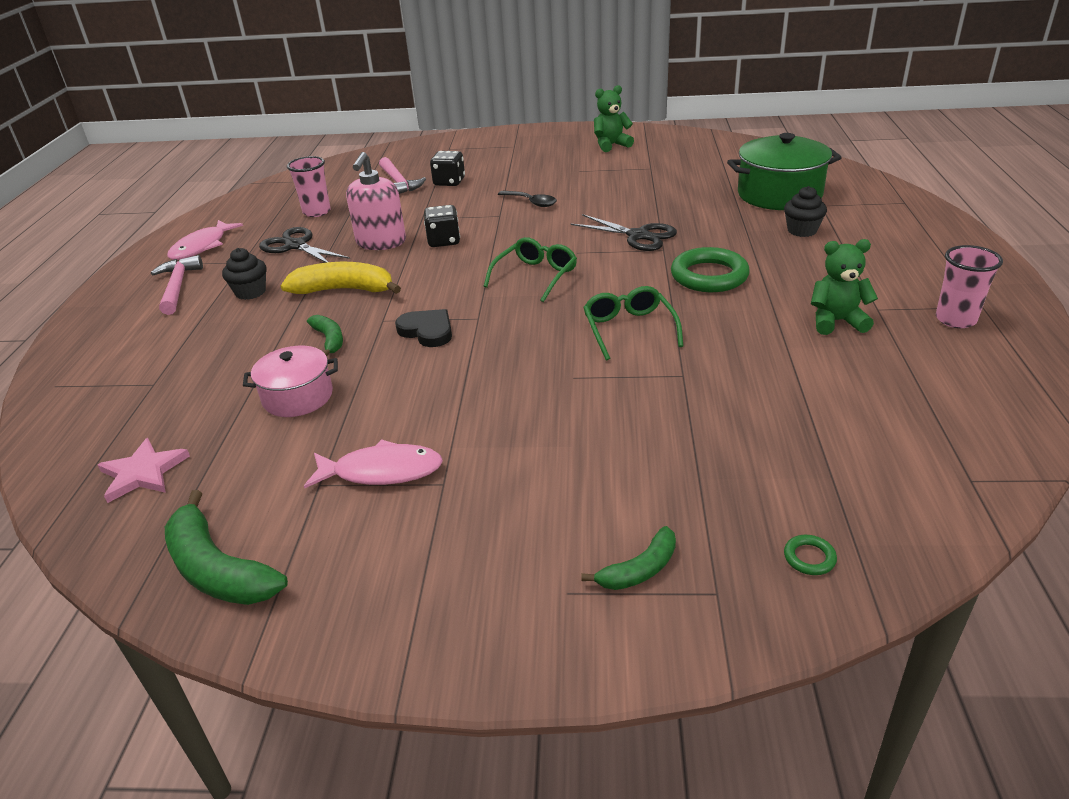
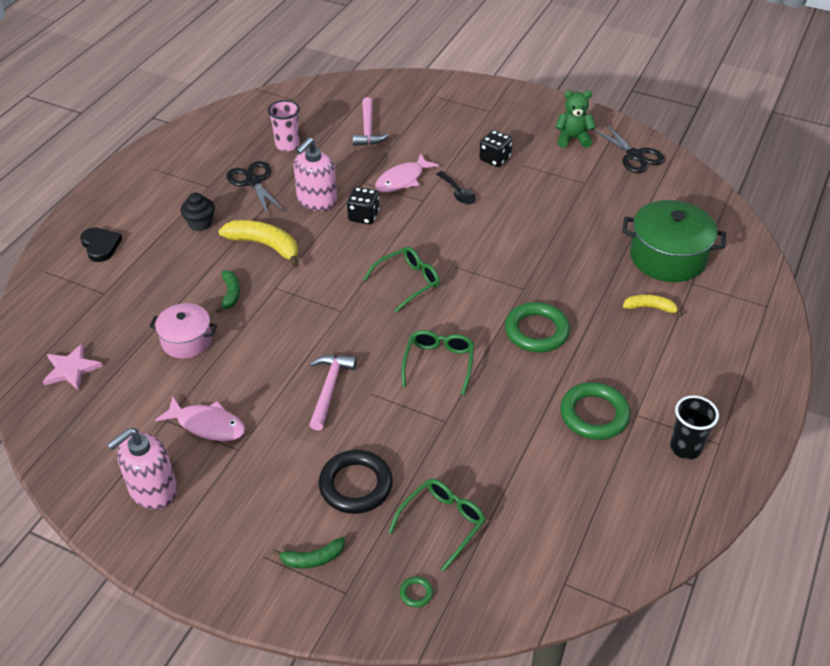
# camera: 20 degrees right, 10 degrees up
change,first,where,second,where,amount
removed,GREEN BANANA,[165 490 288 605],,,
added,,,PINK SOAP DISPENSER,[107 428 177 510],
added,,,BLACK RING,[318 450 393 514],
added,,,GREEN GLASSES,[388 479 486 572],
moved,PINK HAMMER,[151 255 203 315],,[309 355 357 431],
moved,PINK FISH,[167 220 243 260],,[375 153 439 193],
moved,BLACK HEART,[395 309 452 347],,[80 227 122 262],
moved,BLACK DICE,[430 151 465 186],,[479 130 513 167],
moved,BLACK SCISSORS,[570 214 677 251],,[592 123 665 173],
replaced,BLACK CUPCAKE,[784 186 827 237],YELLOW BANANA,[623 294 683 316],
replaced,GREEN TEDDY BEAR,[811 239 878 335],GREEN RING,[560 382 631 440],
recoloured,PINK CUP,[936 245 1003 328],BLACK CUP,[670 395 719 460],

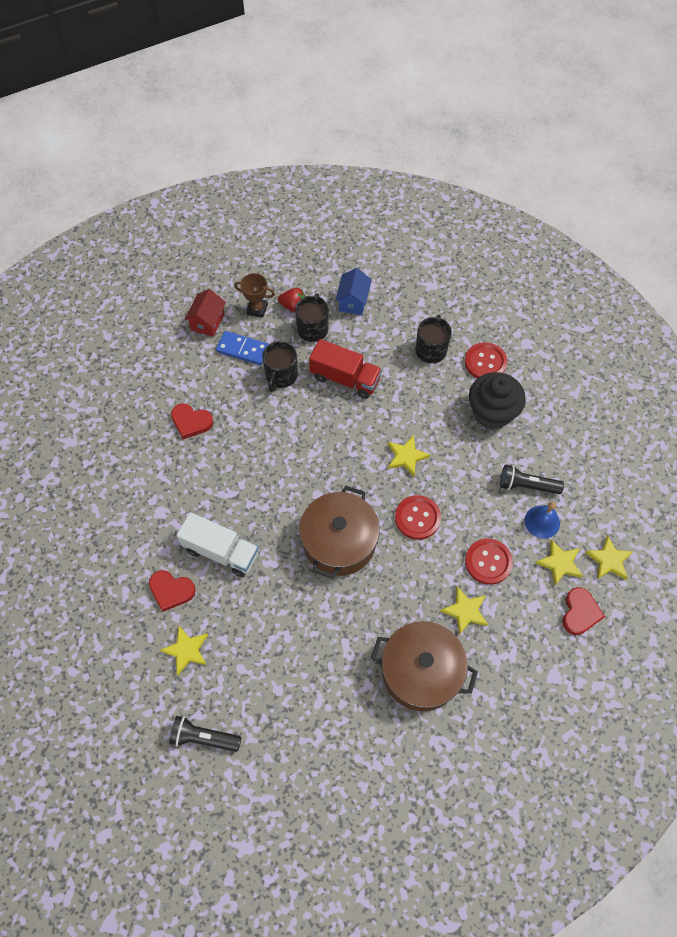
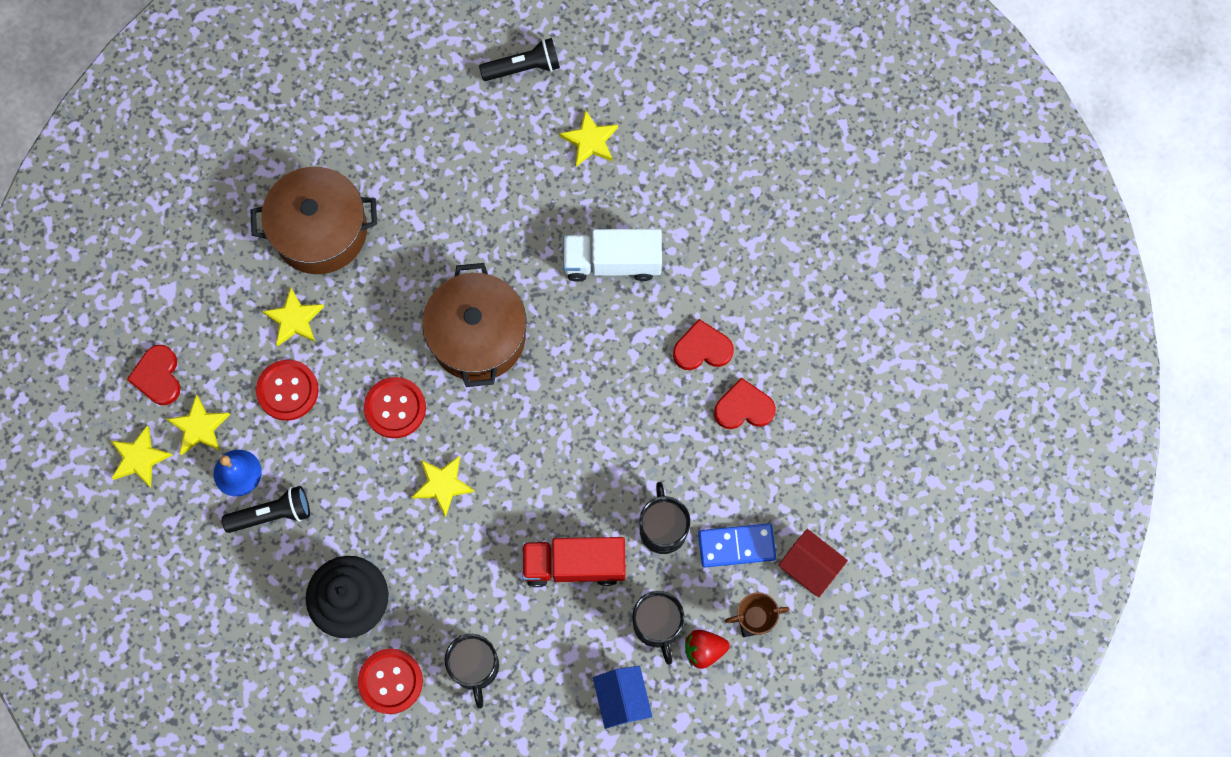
# camera: 155 degrees right, 10 degrees up
change,first,where,second,where,amount
moved,RED HEART,[149 570 196 612],,[673 319 734 370],
turned,RED HOUSE,[185 289 226 337],,[779 529 848 597],45 degrees counterclockwise

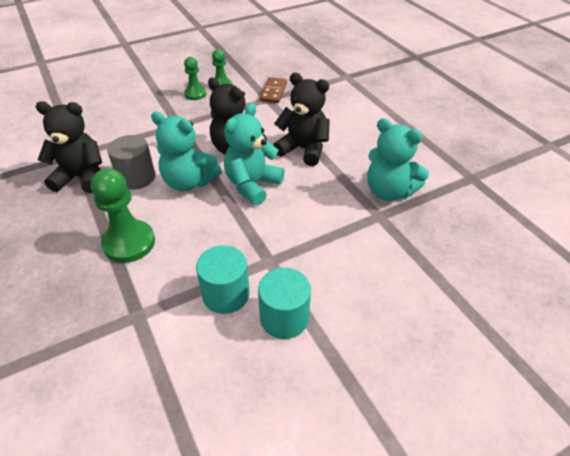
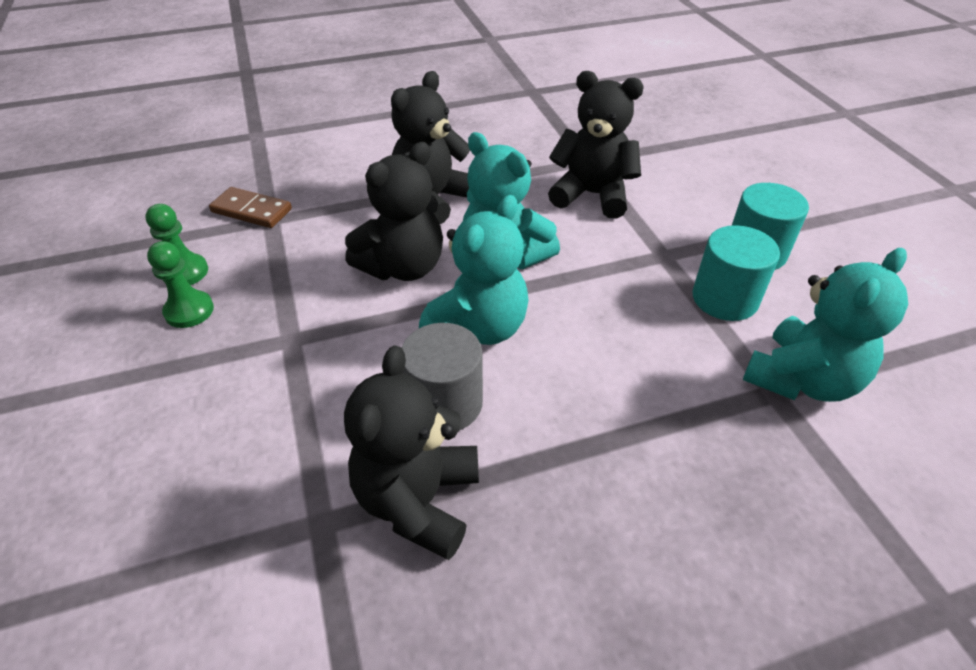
# camera: 80 degrees left, 0 degrees up
change,first,where,second,where,amount
removed,GREEN PAWN,[91 168 155 263],,,
added,,,BLACK TEDDY BEAR,[548 71 644 218],
moved,TURQUOISE TEDDY BEAR,[368 118 429 201],,[743 248 908 402],

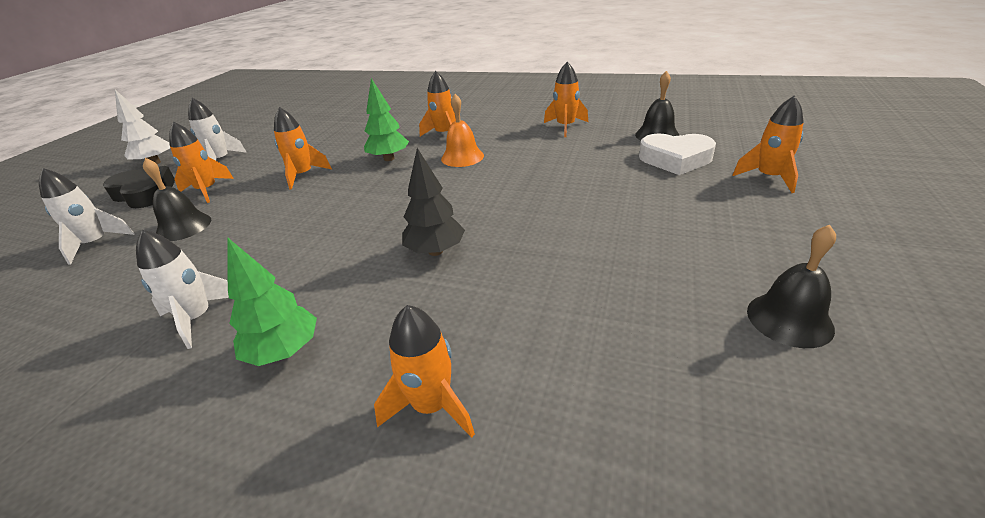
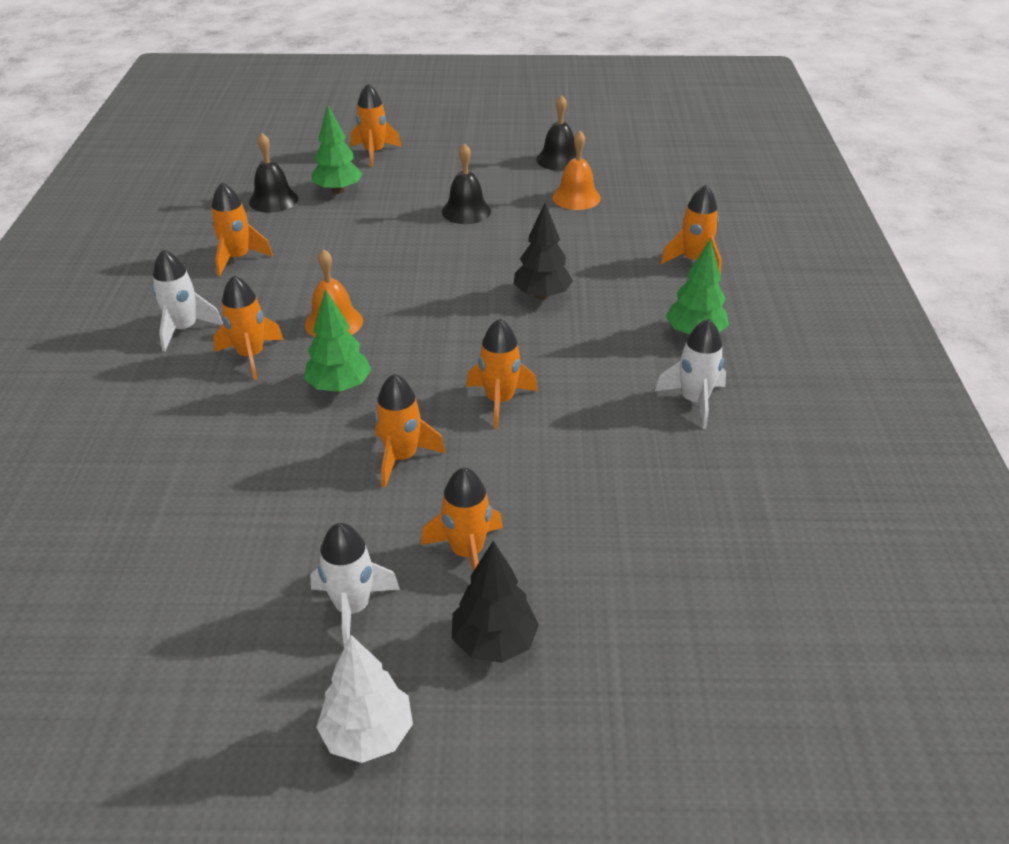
# camera: 110 degrees left, 5 degrees up
change,first,where,second,where,amount
added,,,ORANGE ROCKET,[466 318 538 429],
added,,,ORANGE BELL,[552 131 601 210],
moved,WHITE ROCKET,[39 168 135 264],,[152 249 223 351],
moved,BLACK BELL,[143 158 211 241],,[442 143 491 224],
replaced,BLACK HEART,[103 166 175 208],BLACK TREE,[452 541 539 663],
replaced,WHITE HEART,[639 134 716 175],GREEN TREE,[312 105 362 194],

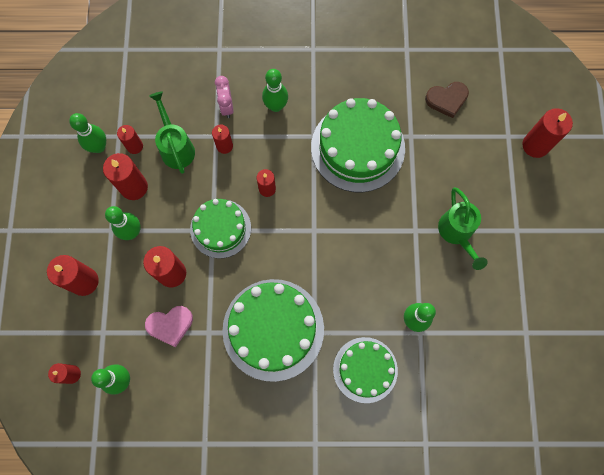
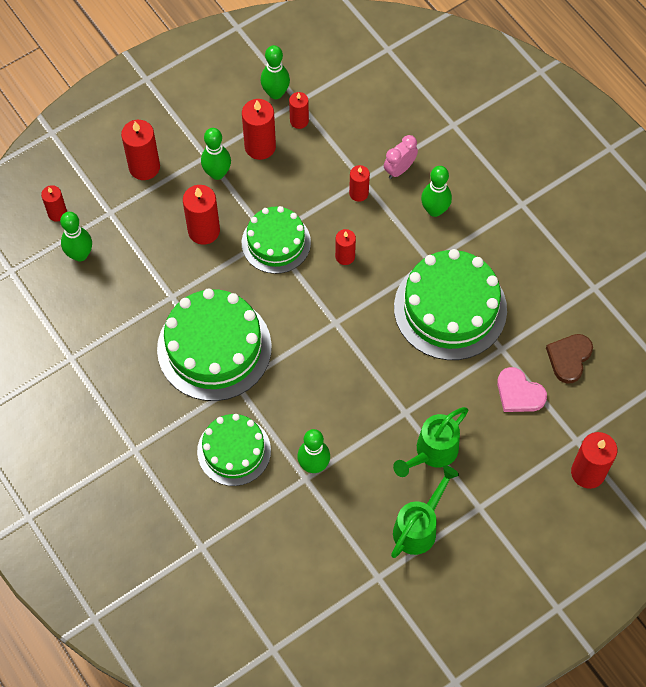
# camera: 55 degrees right, 10 degrees down
change,first,where,second,where,amount
moved,PINK HEART,[145 306 193 347],,[497 367 547 412],
moved,GREEN WATERING CAN,[149 91 195 174],,[391 466 459 558],
turned,BROWN HEART,[425 82 469 118],,[546 334 593 384],75 degrees clockwise

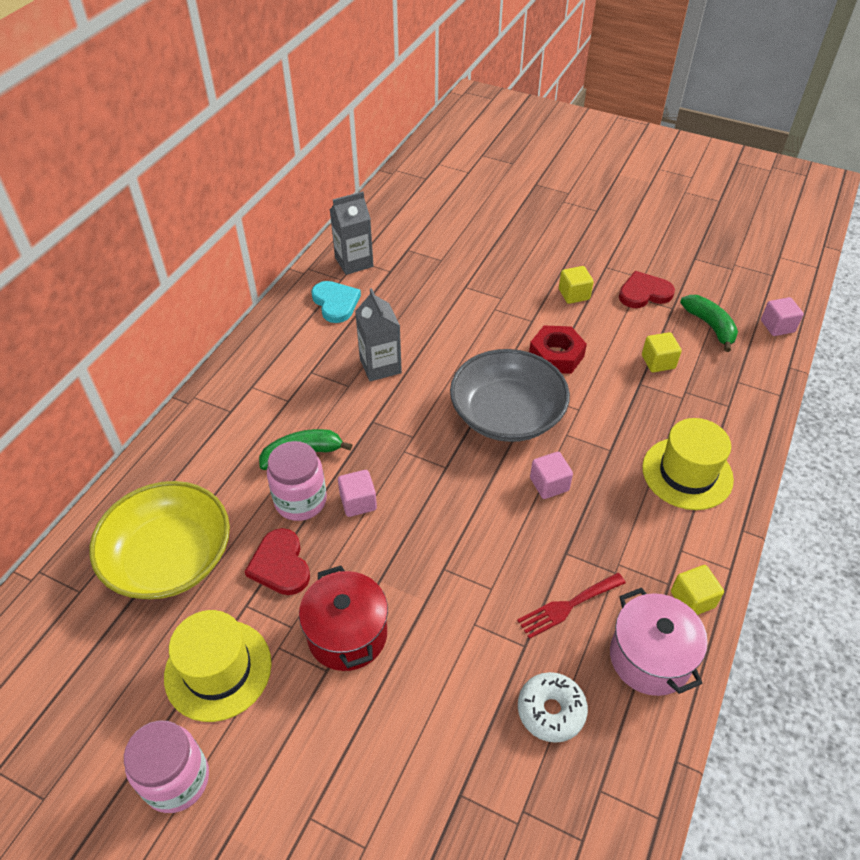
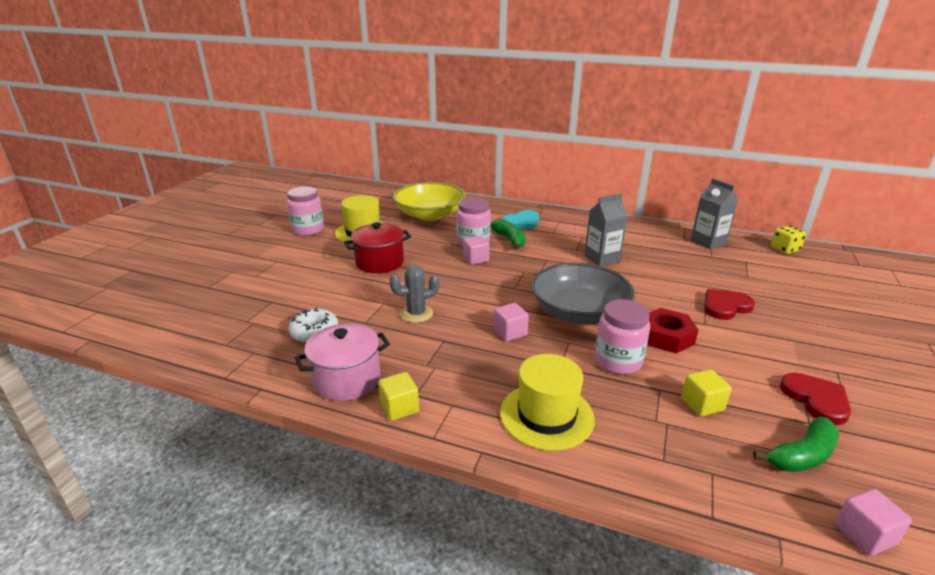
# camera: 85 degrees right, 20 degrees down
change,first,where,second,where,amount
removed,RED FORK,[517 573 626 639],,,
removed,YELLOW CUBE,[559 266 594 304],,,
added,,,GREY CACTUS,[390 265 439 323],
added,,,PINK JAR,[595 299 650 374],
added,,,YELLOW DICE,[771 225 806 254],
moved,RED HEART,[245 528 310 595],,[704 289 755 320],
moved,TURQUOISE HEART,[311 281 361 323],,[502 210 539 229],

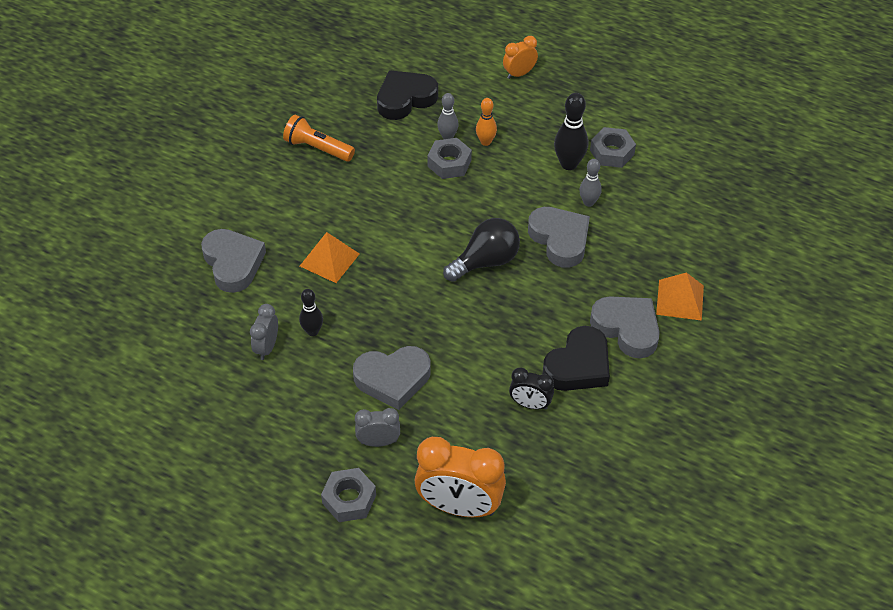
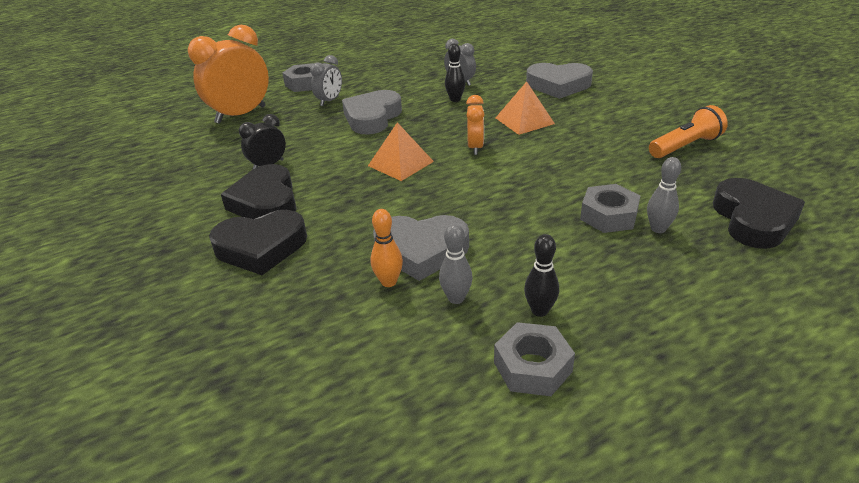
# camera: 125 degrees right, 15 degrees down
change,first,where,second,where,amount
removed,BLACK LIGHT BULB,[443 218 520 282],,,
moved,ORANGE BOWLING PIN,[476 98 497 146],,[370 209 403 287],
moved,ORANGE CLOCK,[503 36 538 79],,[466 95 484 155],
moved,ORANGE PYRAMID,[656 272 704 321],,[368 122 434 181],
recoloured,GREY HEART,[590 296 660 358],BLACK HEART,[209 210 307 275],
resized,BLACK BOWLING PIN,[554 93 588 170],,[524 234 559 317],x0.63

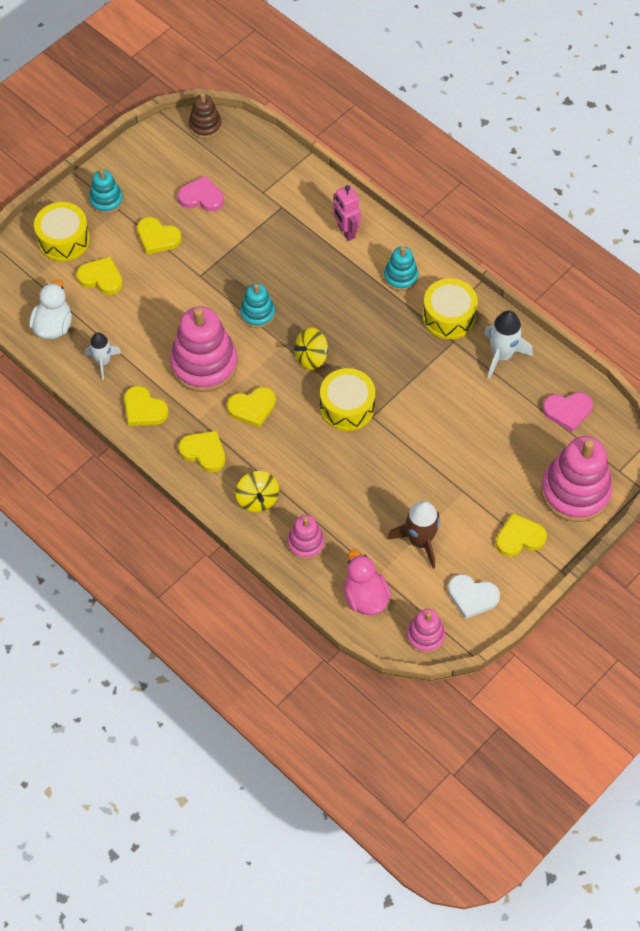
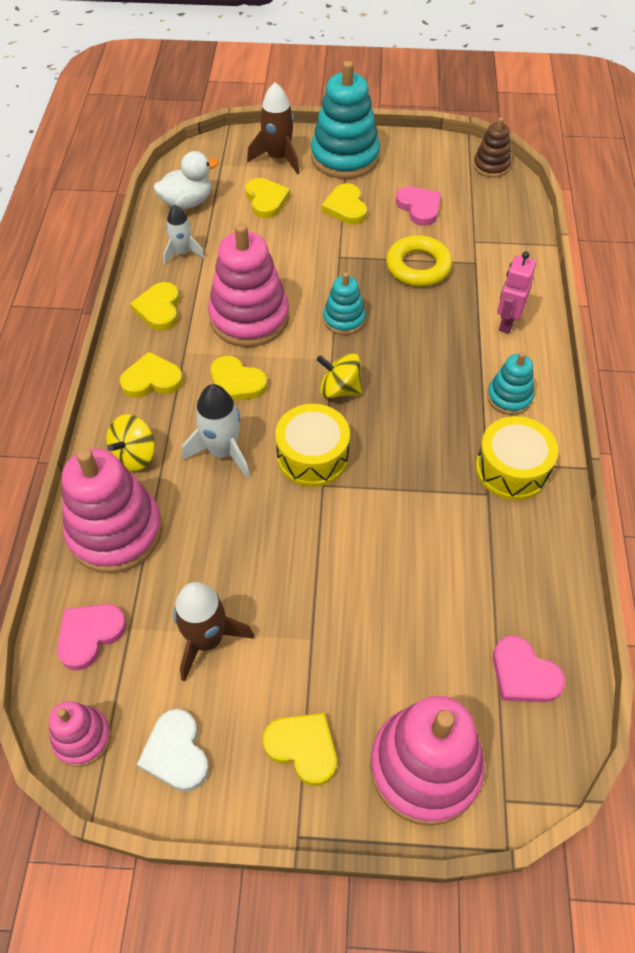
# camera: 50 degrees right, 5 degrees down
change,first,where,second,where,amount
added,,,YELLOW RING,[386 235 452 287],
moved,WHITE ROCKET,[484 310 533 379],,[182 384 250 479],
replaced,YELLOW DRUM,[34 202 90 261],BROWN ROCKET,[247 82 299 174],
replaced,PINK DUCK,[344 550 391 615],PINK HEART,[57 604 127 671],
turned,YELLOW HEART,[179 430 225 472],,[120 352 183 398],90 degrees counterclockwise
resized,TURQUOISE STACKING TOY,[89 169 123 214],,[311 61 380 179],x1.89
resized,PINK STACKING TOY,[287 515 325 560],,[62 448 163 573],x1.89

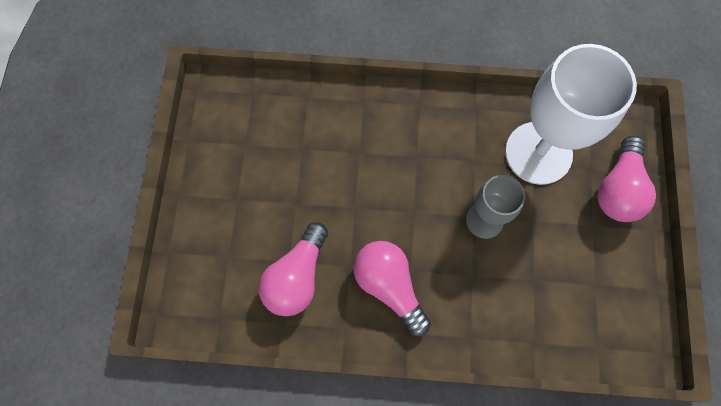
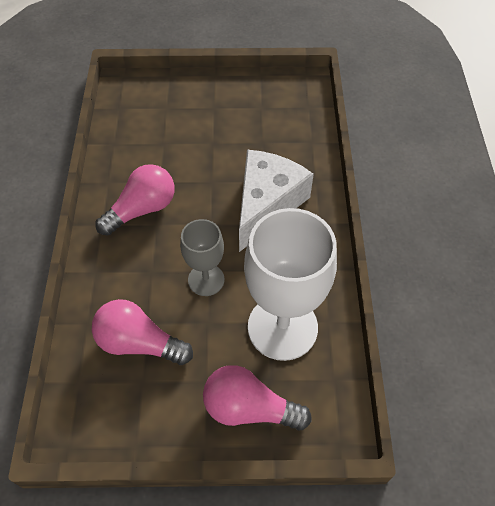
# camera: 85 degrees right, 15 degrees down
change,first,where,second,where,amount
added,,,WHITE CHEESE,[239 150 314 252],
moved,PINK LIGHT BULB,[258 222 328 316],,[92 299 193 365],

